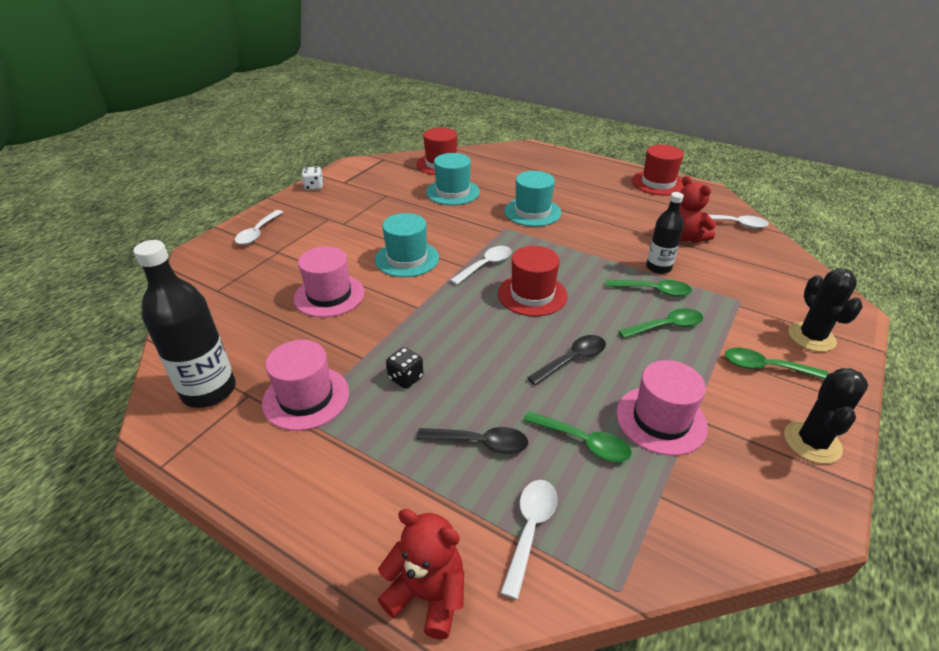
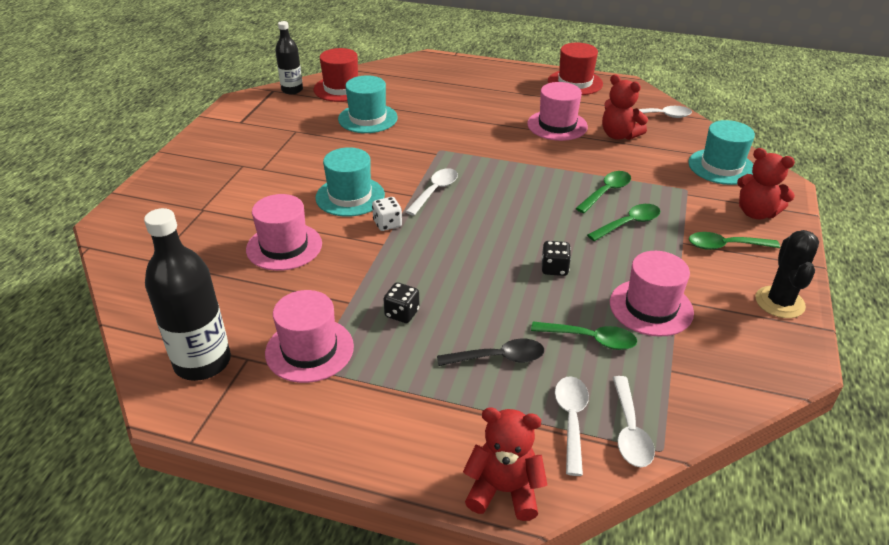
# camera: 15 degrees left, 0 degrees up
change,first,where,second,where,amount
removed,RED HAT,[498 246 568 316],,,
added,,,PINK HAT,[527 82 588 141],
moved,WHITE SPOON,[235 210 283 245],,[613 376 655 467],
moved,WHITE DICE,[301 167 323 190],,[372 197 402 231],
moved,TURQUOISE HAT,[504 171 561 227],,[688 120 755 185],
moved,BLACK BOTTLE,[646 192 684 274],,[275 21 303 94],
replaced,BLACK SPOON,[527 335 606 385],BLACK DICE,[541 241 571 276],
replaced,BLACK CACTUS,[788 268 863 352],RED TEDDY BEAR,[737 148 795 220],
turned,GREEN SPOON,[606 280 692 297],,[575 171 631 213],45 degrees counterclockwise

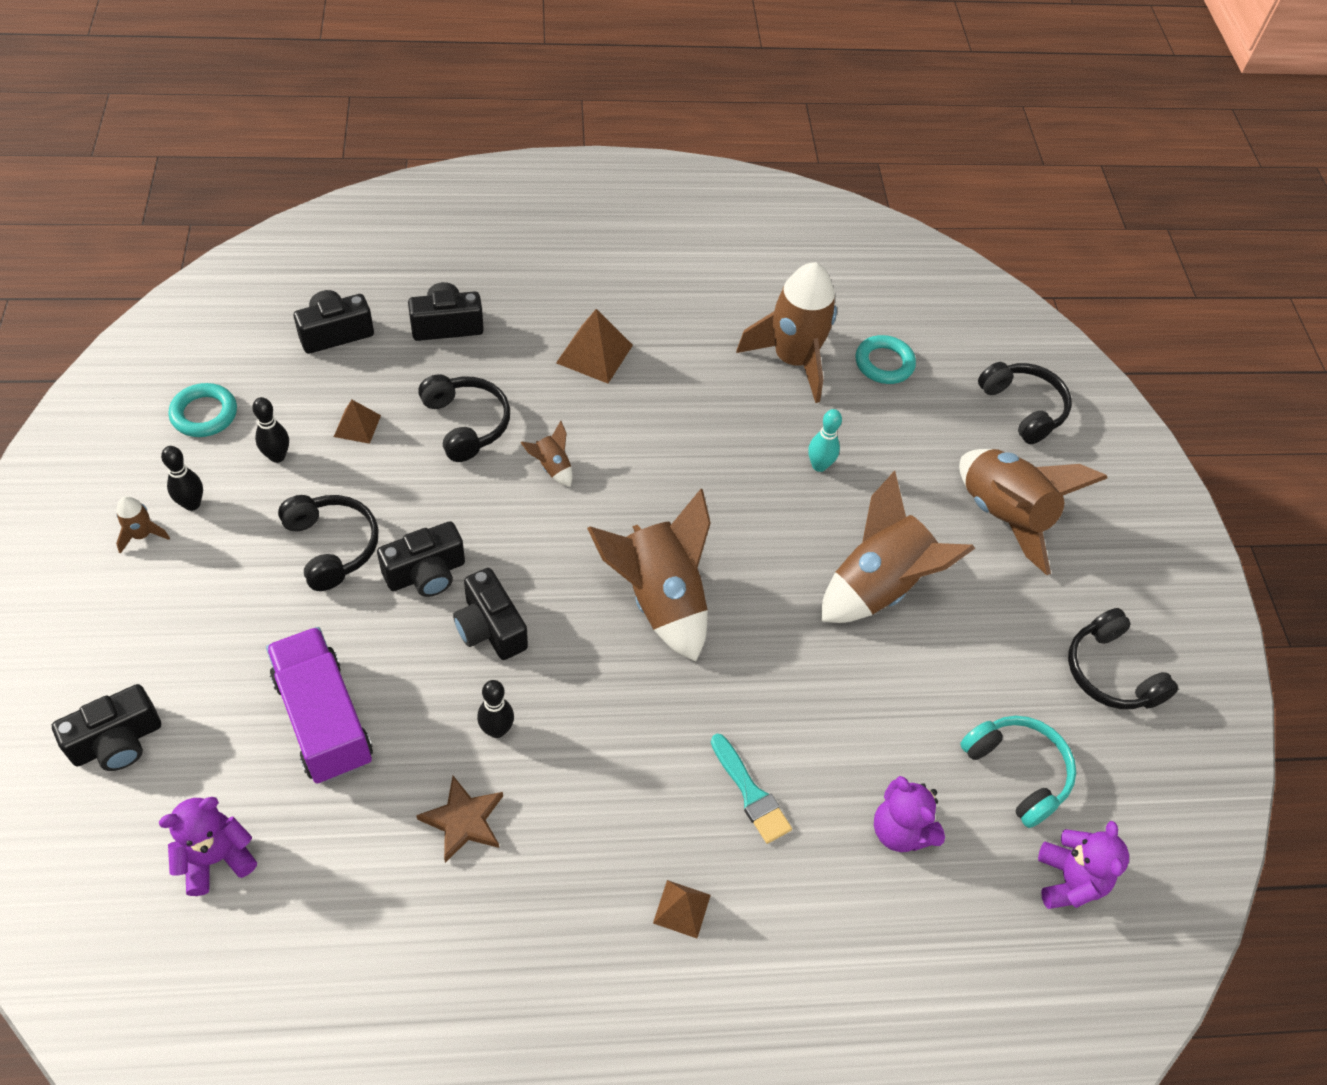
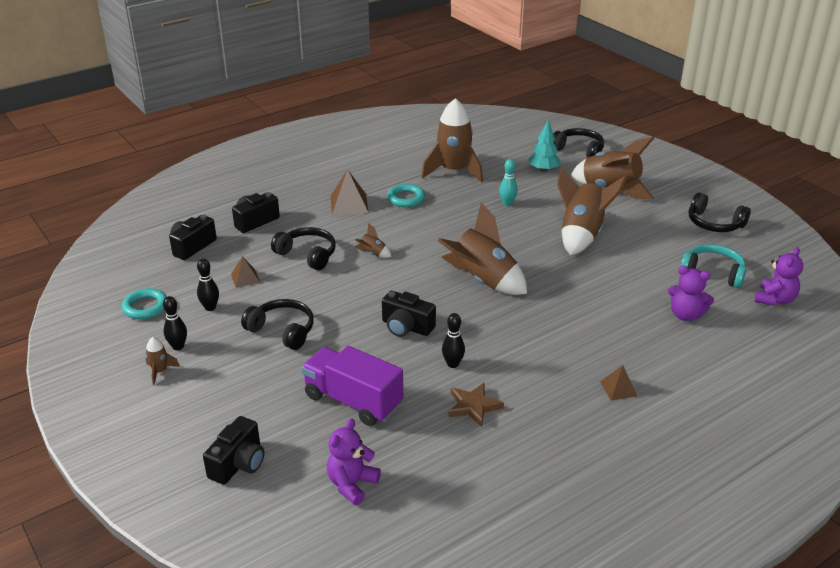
# camera: 25 degrees left, 20 degrees down
change,first,where,second,where,amount
removed,BLACK CAMERA,[377 521 465 597],,,
removed,TURQUOISE BRUSH,[711 734 792 844],,,
added,,,TURQUOISE TREE,[528 120 561 172],
moved,TURQUOISE RING,[856 335 916 384],,[387 184 425 207],
turned,PURPLE TEDDY BEAR,[1038 821 1129 909],,[755 247 803 306],60 degrees clockwise

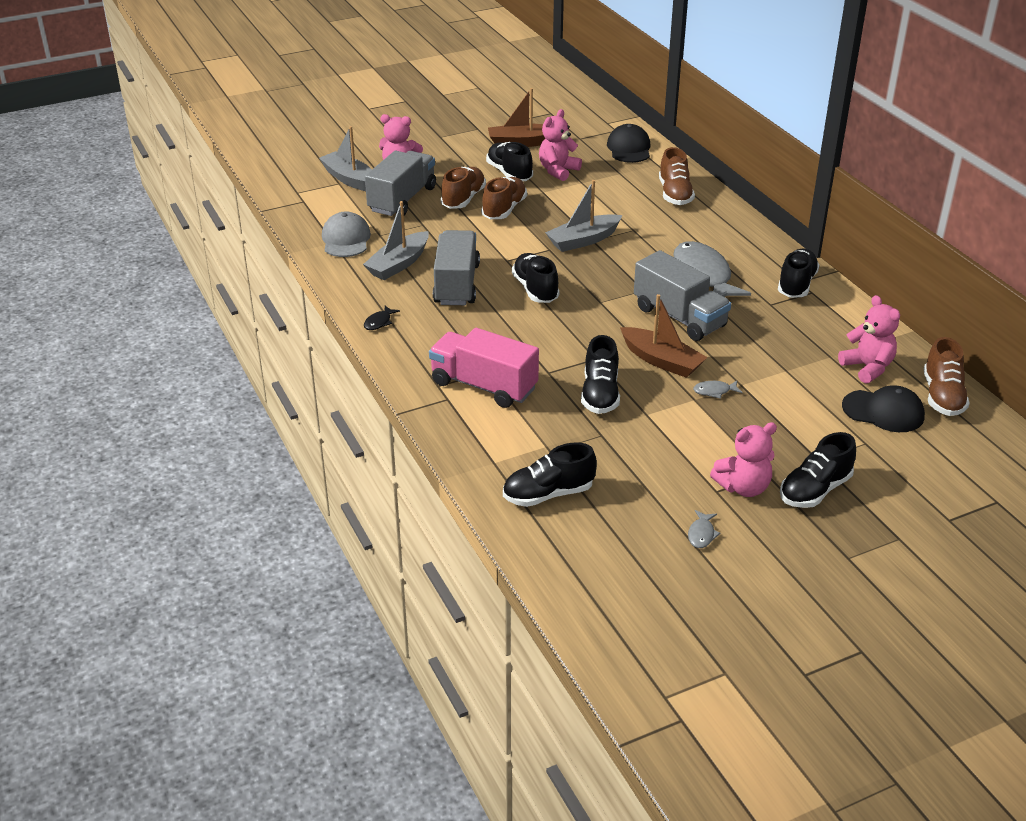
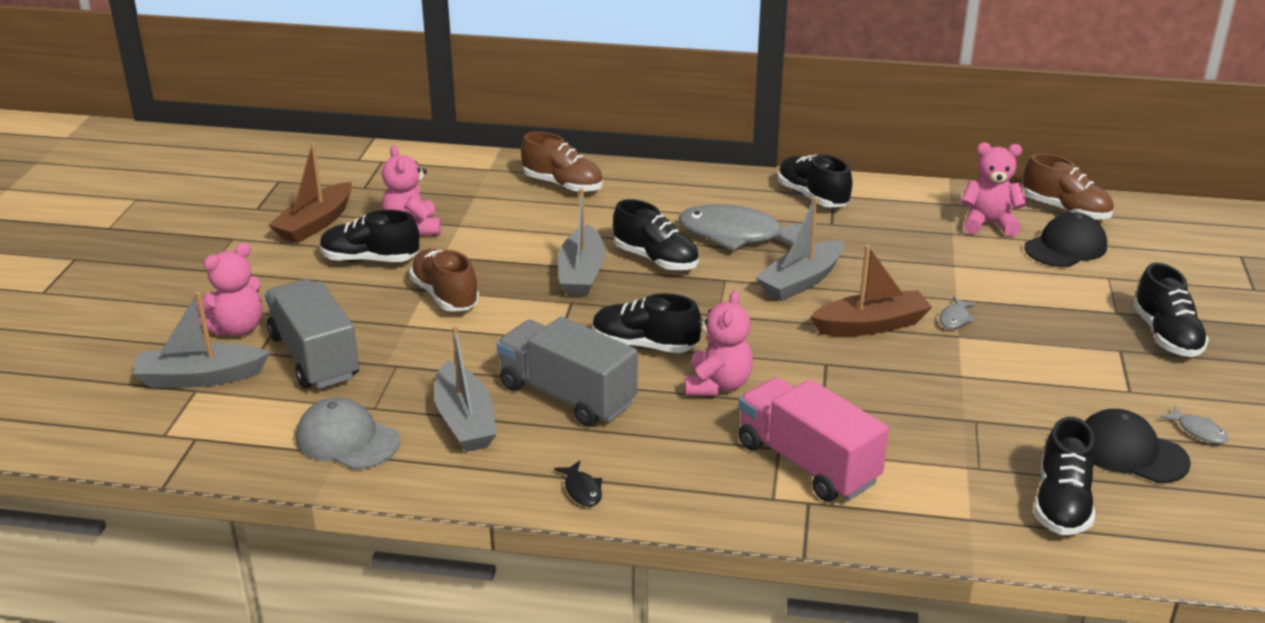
# camera: 55 degrees left, 5 degrees down
change,first,where,second,where,amount
removed,BROWN SHOE,[441 167 486 209],,,
moved,BLACK SHOE,[581 335 620 414],,[613 199 699 271],
moved,BLACK CAP,[607 124 650 163],,[1085 409 1191 483],
moved,PINK TEDDY BEAR,[710 422 777 497],,[685 290 753 396],
replaced,GREY TRUCK,[634 250 731 341],GREY BOAT,[755 197 844 301],
turned,PINK TRUCK,[429 328 539 408],,[738 377 889 502],75 degrees clockwise

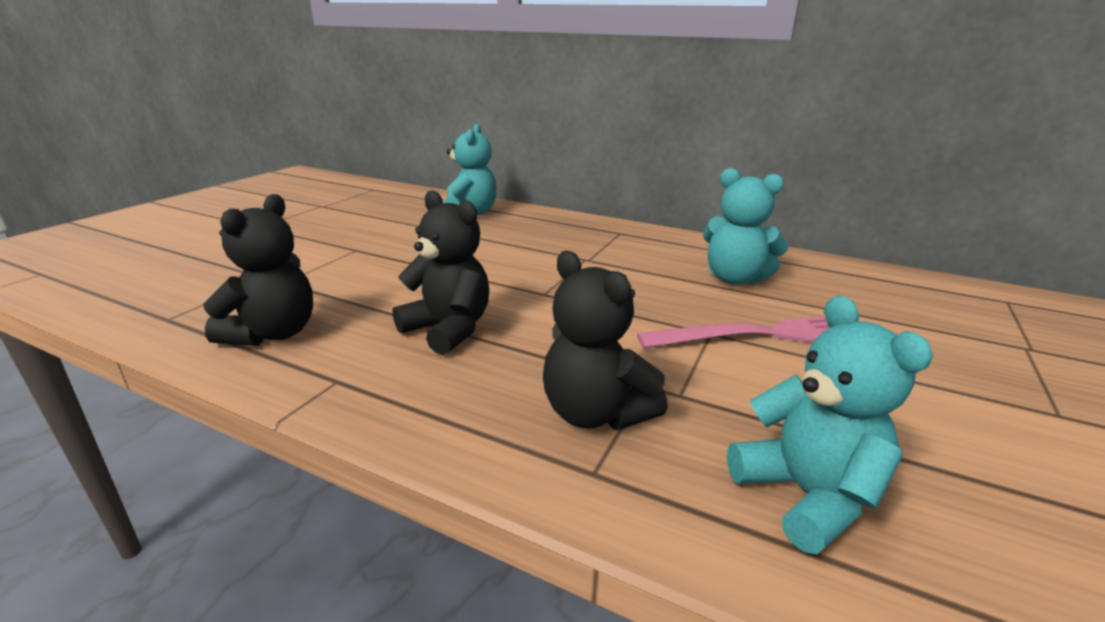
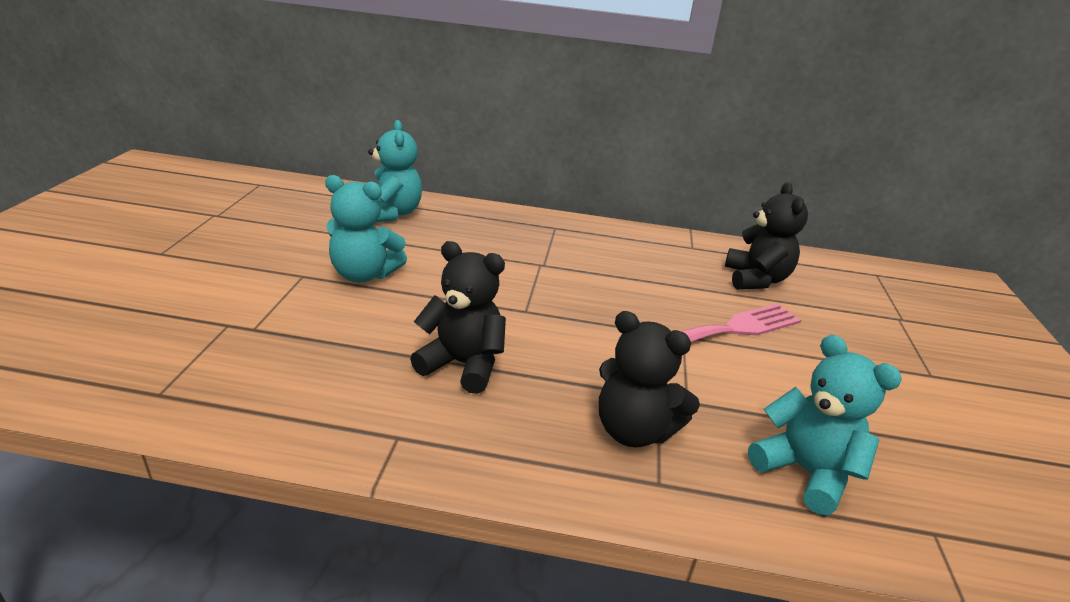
# camera: 20 degrees left, 5 degrees up
change,first,where,second,where,amount
moved,BLACK TEDDY BEAR,[203 194 313 346],,[725 182 808 290],
moved,TURQUOISE TEDDY BEAR,[703 168 789 285],,[325 175 407 282],

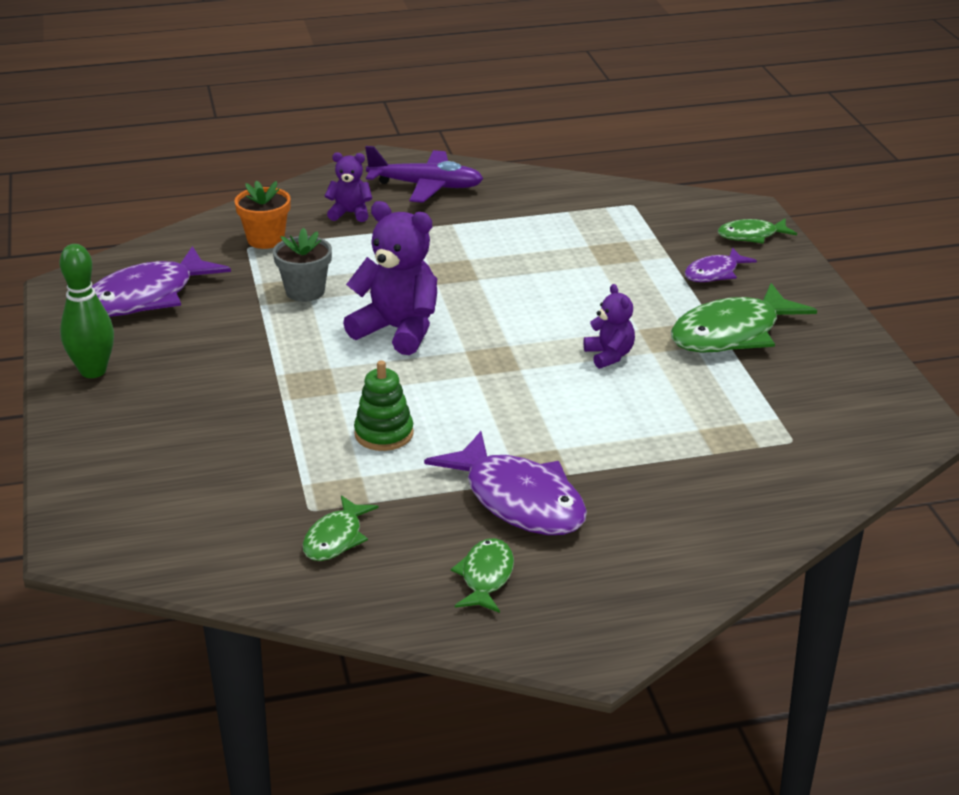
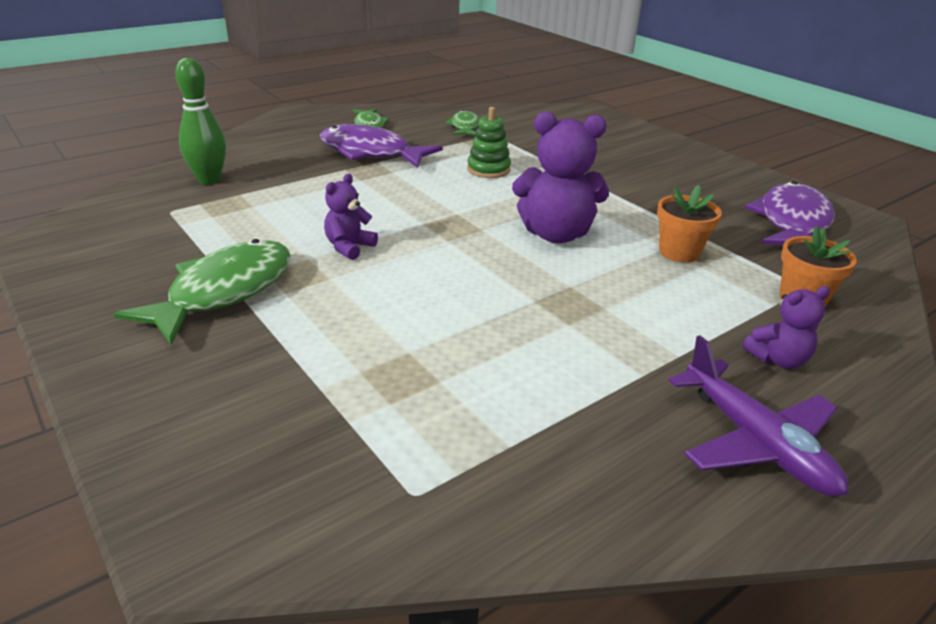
# camera: 155 degrees right, 0 degrees up
change,first,where,second,where,amount
removed,PURPLE FISH,[685 248 757 282],,,
removed,GREEN FISH,[718 218 797 244],,,
moved,GREEN BOWLING PIN,[60 244 114 378],,[175 58 226 184],
recoloured,GREY FLOWER POT,[273 228 332 302],ORANGE FLOWER POT,[657 185 722 263],
turned,PURPLE PLANE,[365 146 483 203],,[668 335 848 497],105 degrees counterclockwise
turned,PURPLE TEDDY BEAR,[584 284 635 369],,[324 173 378 260],75 degrees clockwise

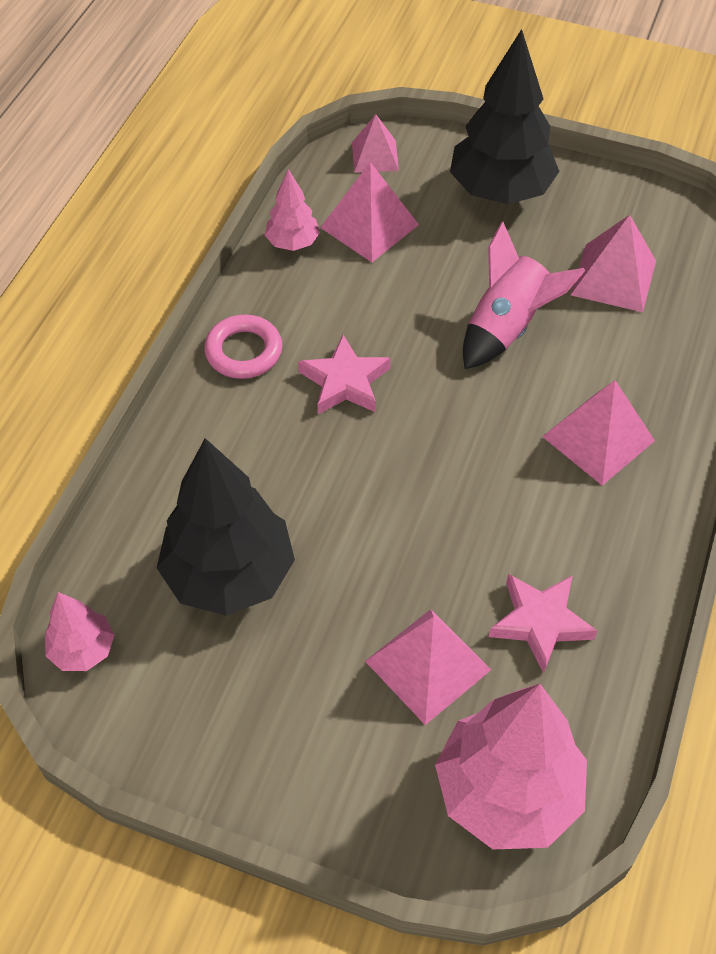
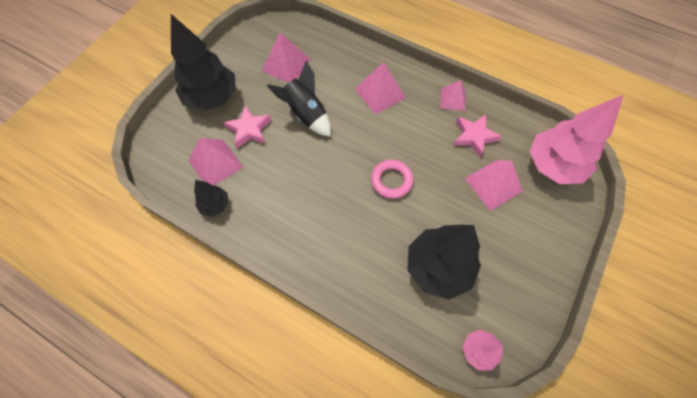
# camera: 80 degrees left, 10 degrees up
change,first,where,second,where,amount
moved,PINK RING,[204 314 282 379],,[371 160 413 199],
moved,PINK STAR,[298 335 391 414],,[223 105 271 148],
moved,PINK PYRAMID,[352 114 399 173],,[441 80 466 111],
recoloured,PINK TREE,[265 169 320 251],BLACK TREE,[194 180 229 217],
recoloured,PINK ROCKET,[463 222 585 369],BLACK ROCKET,[267 61 331 137],

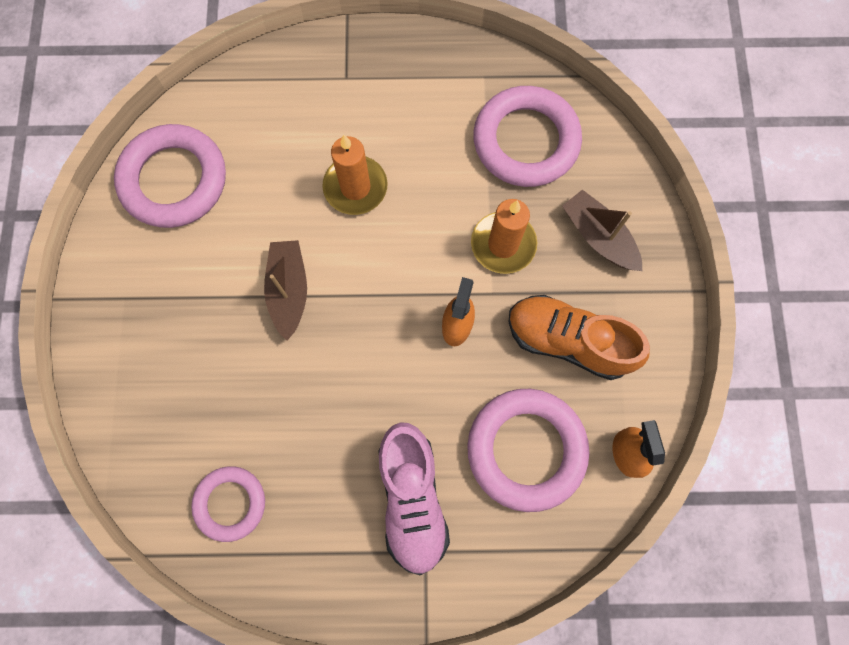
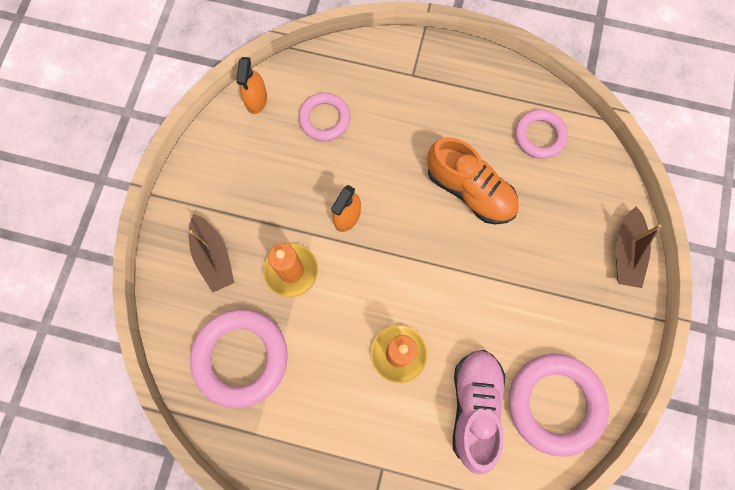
# camera: 165 degrees left, 0 degrees up
change,first,where,second,where,amount
moved,BROWN BOAT,[264 240 307 341],,[616 206 662 288],
moved,PINK SHOE,[378 422 450 575],,[453 350 505 475],
moved,ORANGE SHOE,[509 295 650 380],,[427 137 519 225],
resized,PINK RING,[467 389 589 512],,[299 93 351 141],x0.60

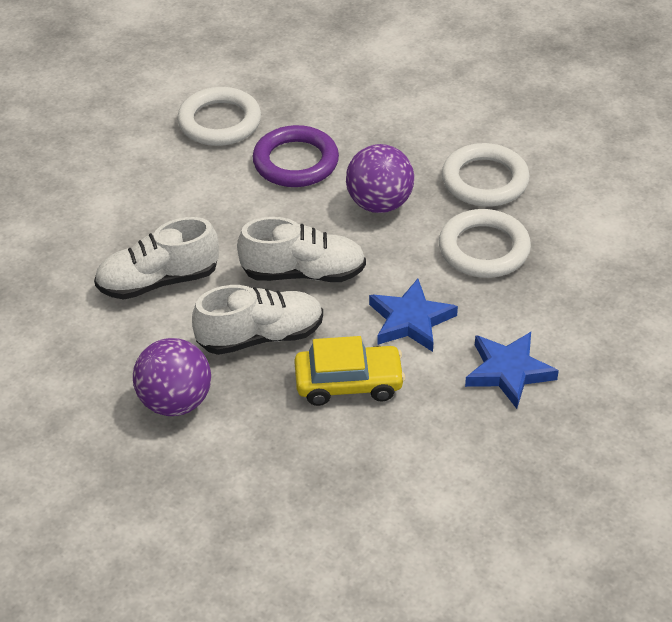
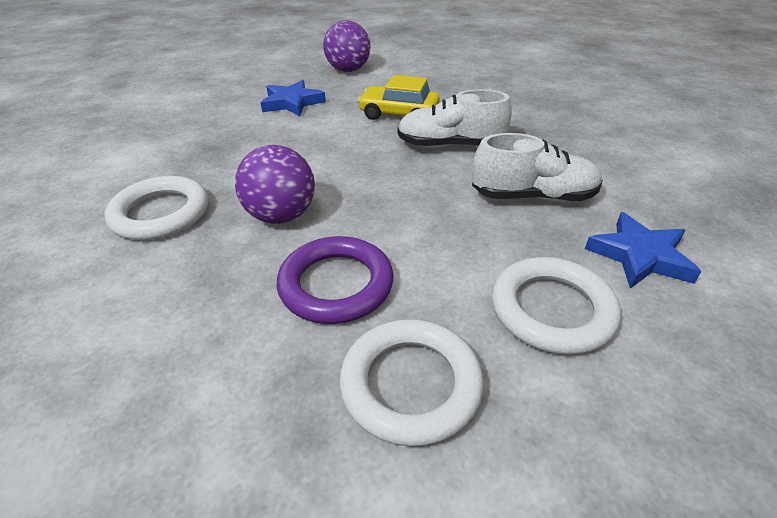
# camera: 160 degrees left, 5 degrees down
change,first,where,second,where,amount
removed,WHITE SHOE,[237 217 366 282],,,
moved,PURPLE BALL,[133 338 211 416],,[323 20 370 72],
moved,BLUE STAR,[369 279 458 352],,[585 212 702 289],
moved,WHITE RING,[439 209 531 278],,[492 257 621 354],

